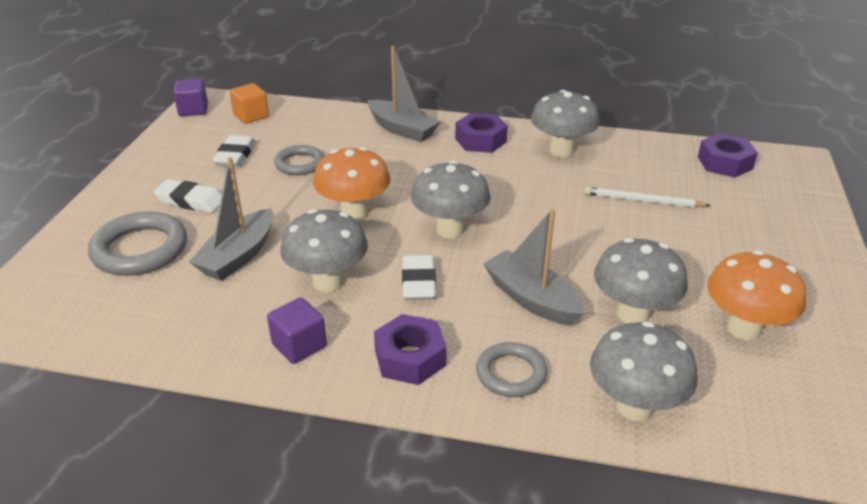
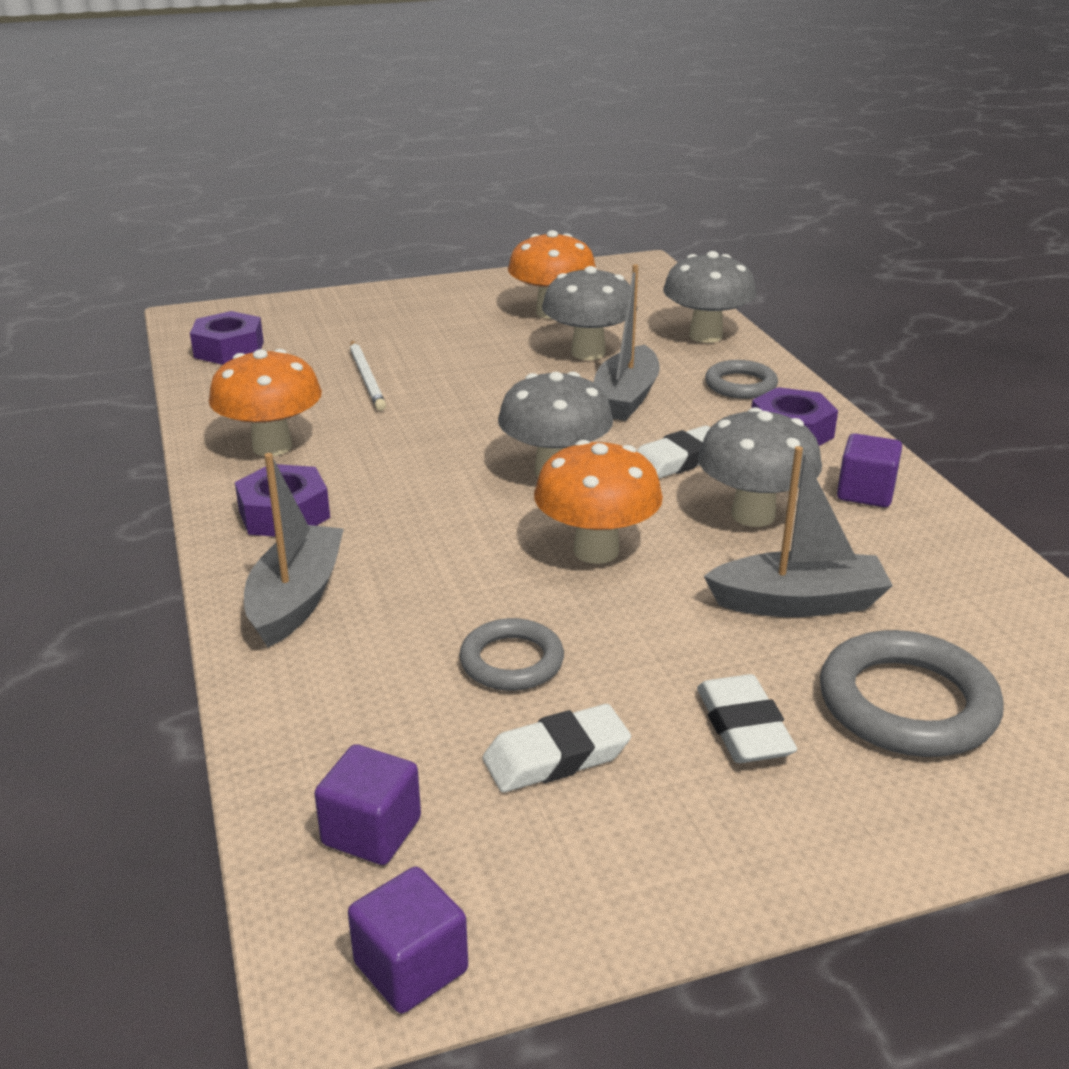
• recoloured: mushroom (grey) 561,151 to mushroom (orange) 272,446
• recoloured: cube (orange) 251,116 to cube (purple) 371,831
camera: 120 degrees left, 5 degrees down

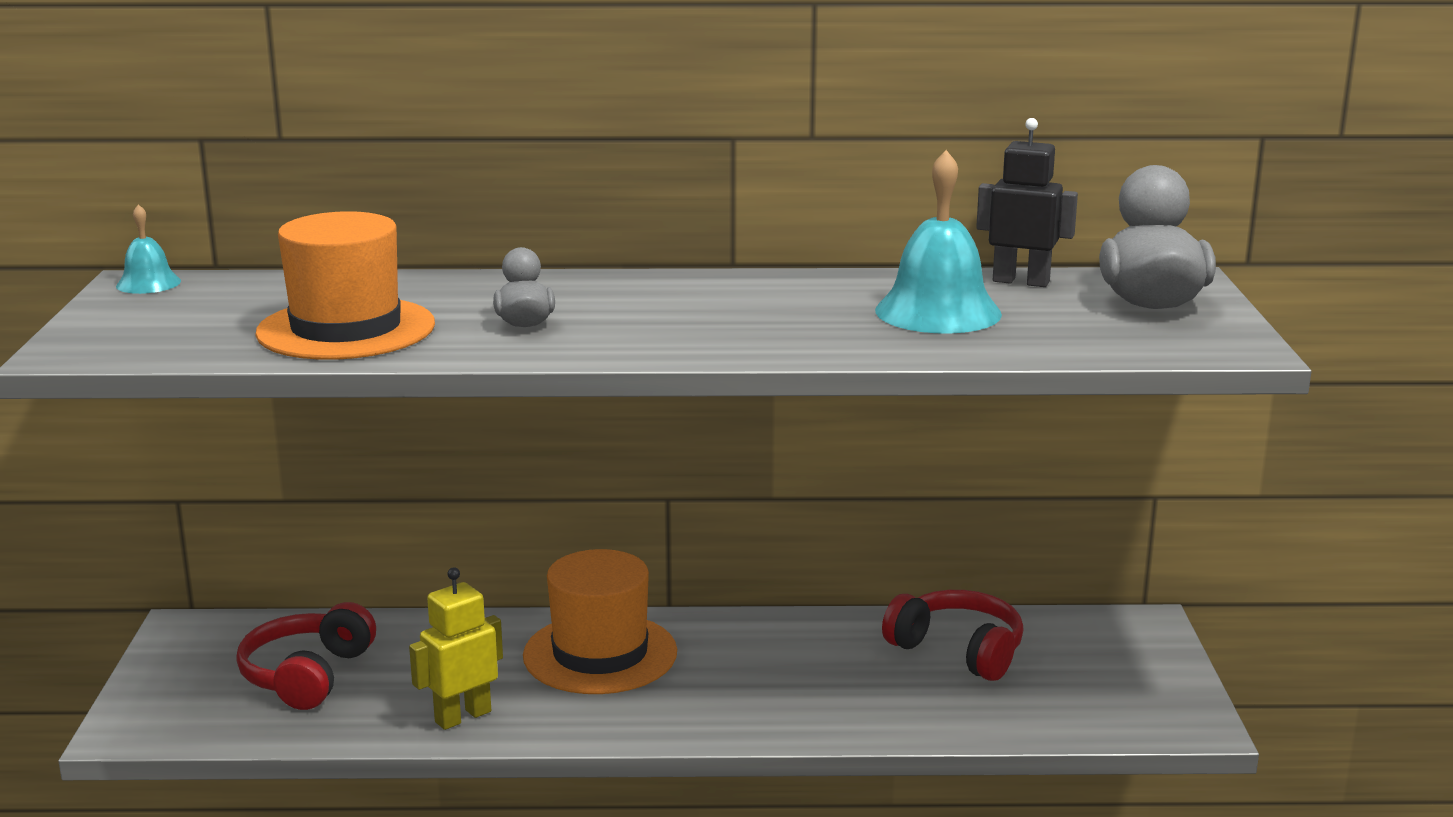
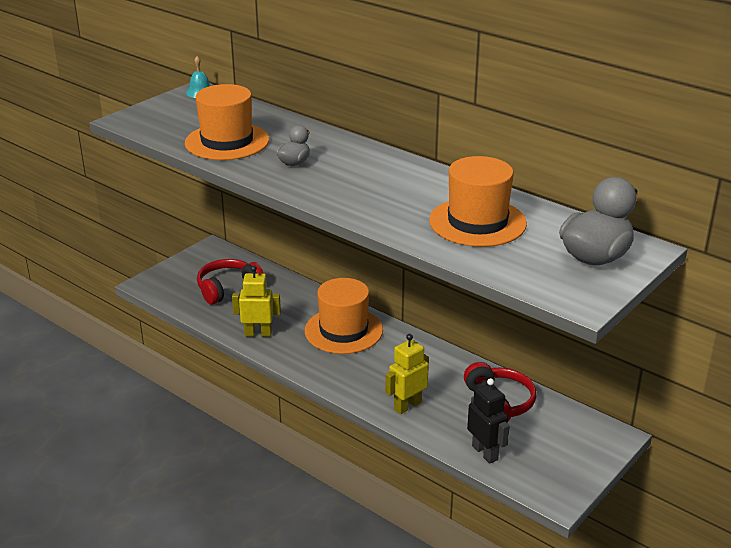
• added: robot (yellow) 407,406
• replaced: bell (turquoise) 938,312 to hat (orange) 477,222
• moved: robot (black) 1021,281 to 485,453
camera: 40 degrees right, 10 degrees up

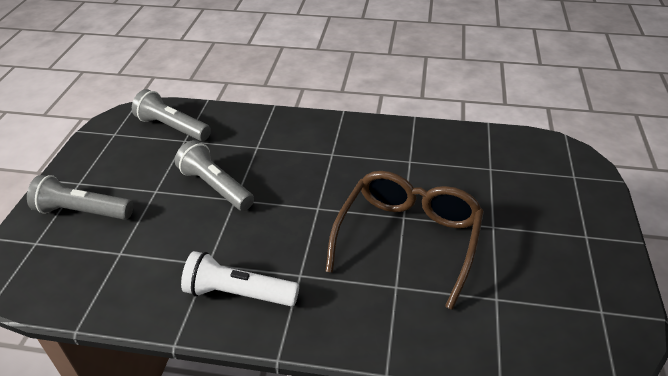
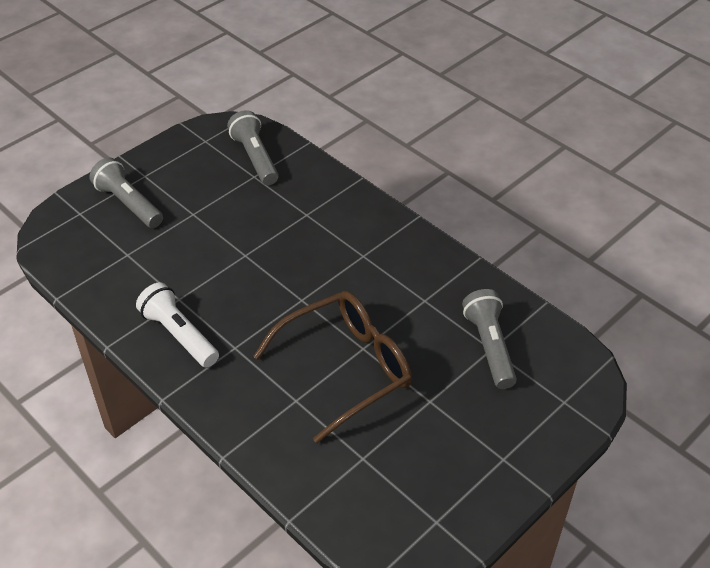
• moved: flashlight (grey) 216,187 to 489,346
camera: 35 degrees right, 5 degrees up

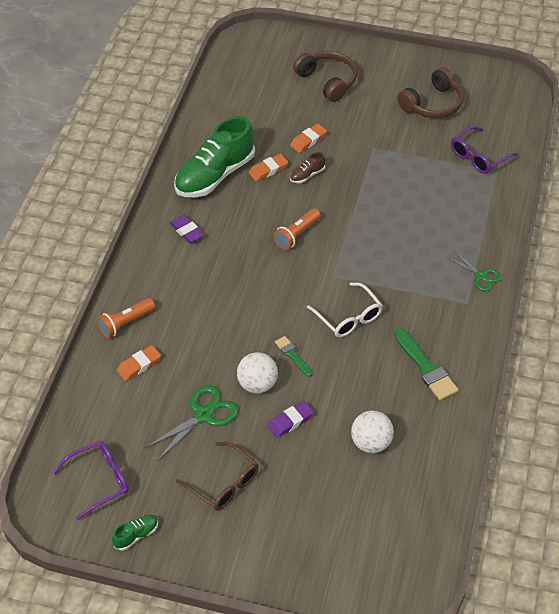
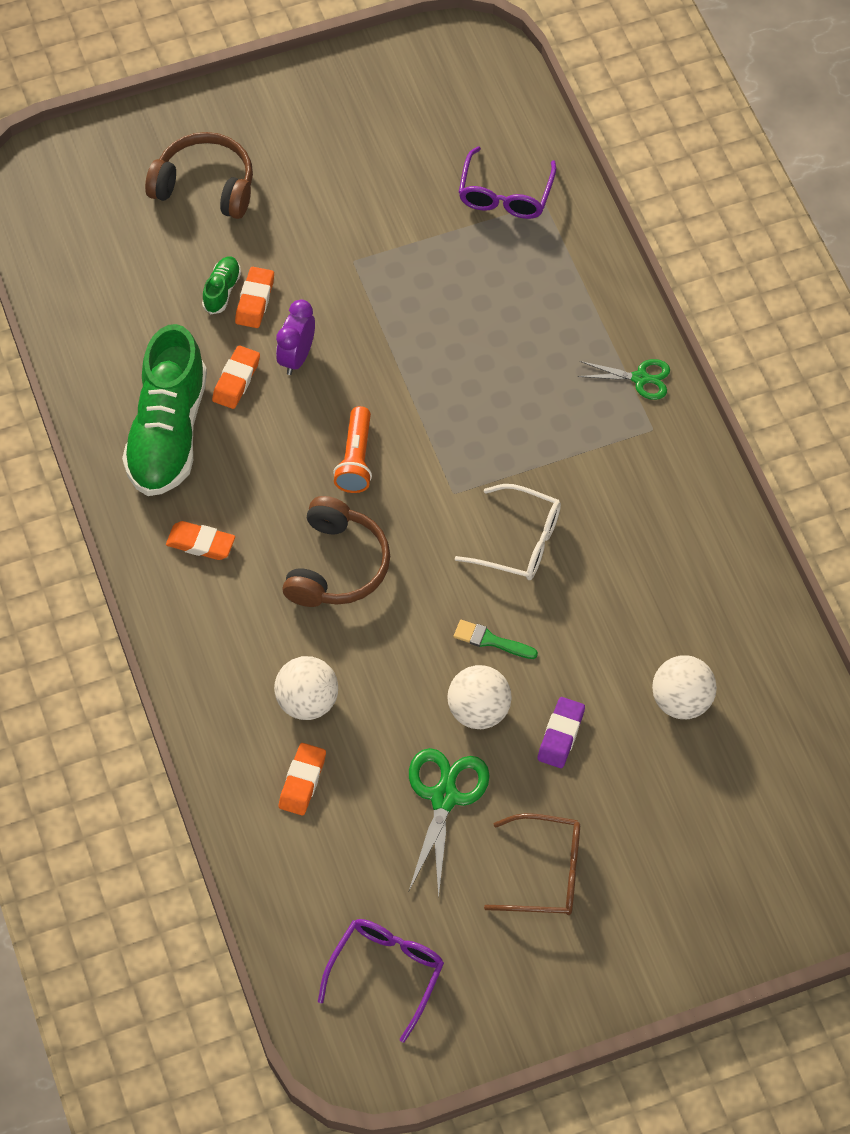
• recoloured: eraser (purple) 187,231 to eraser (orange) 201,543
• moved: shoe (green) 136,535 to 222,290
• added: ball (white) 307,701
• replaced: shoe (brown) 307,175 to clock (purple) 297,357
• moved: headphones (brown) 432,104 to 337,566
• removed: flashlight (orange) 125,323
• removed: brush (green) 426,368
camera: 35 degrees left, 10 degrees up

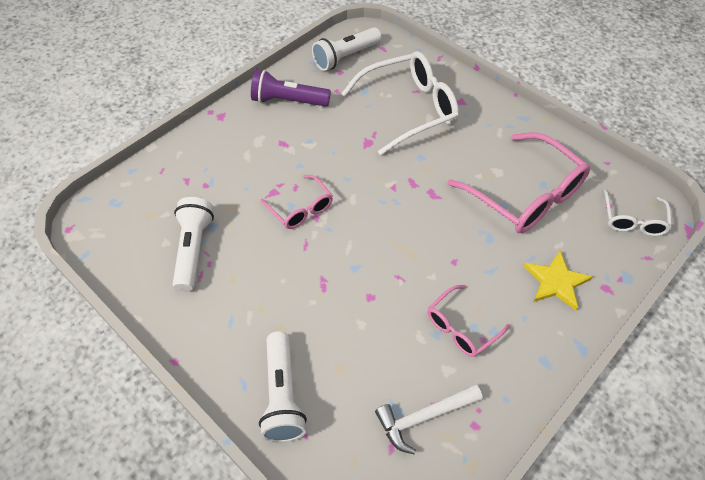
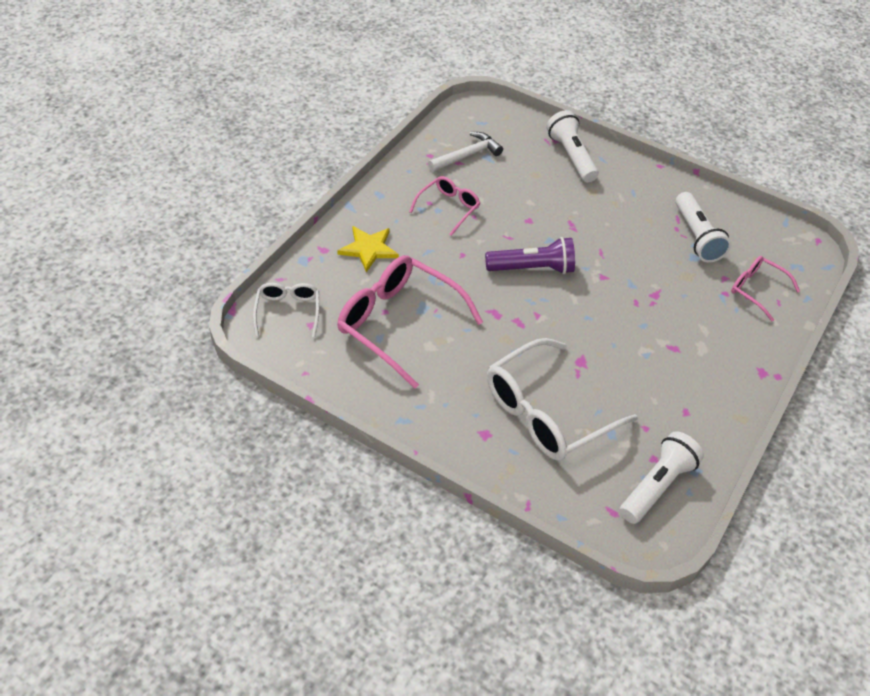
• moved: flashlight (purple) 288,101 to 532,268
• moved: glasses (pink) 300,208 to 757,290
camera: 165 degrees right, 5 degrees down

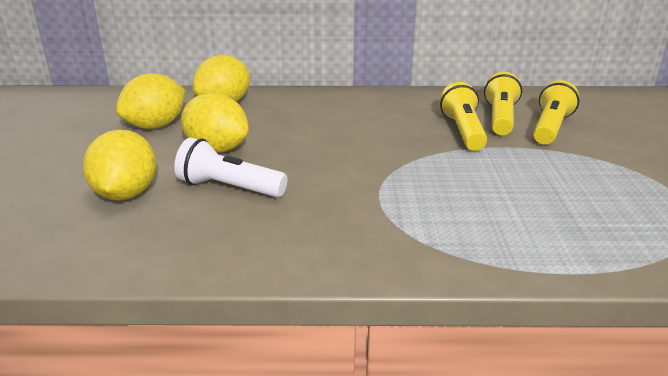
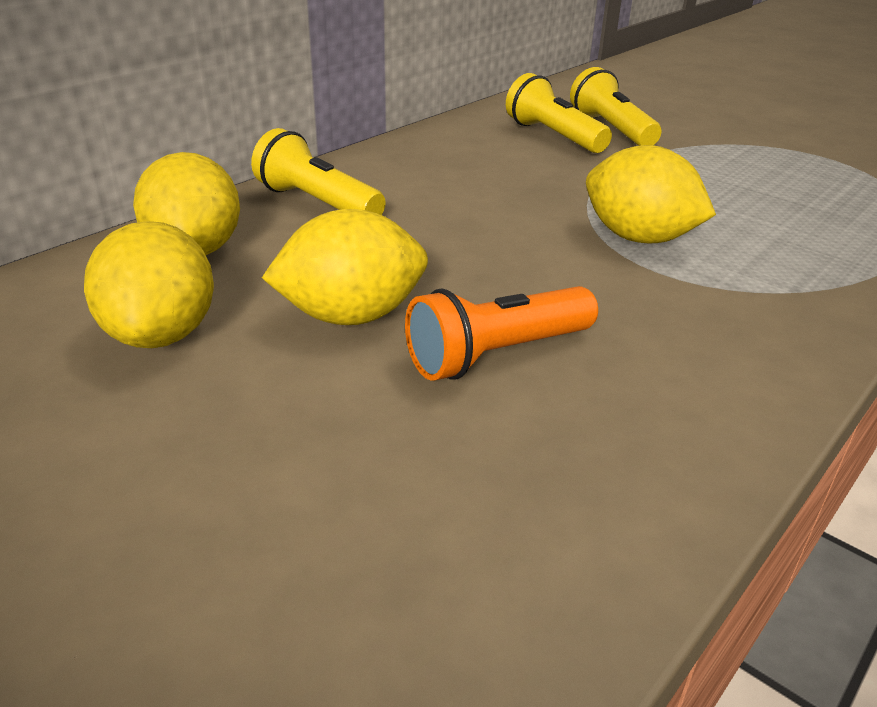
• moved: flashlight (yellow) 463,131 to 317,203
• recoloured: flashlight (white) 229,188 to flashlight (orange) 497,354
• moved: lemon (yellow) 126,194 to 638,238
camera: 50 degrees left, 5 degrees up

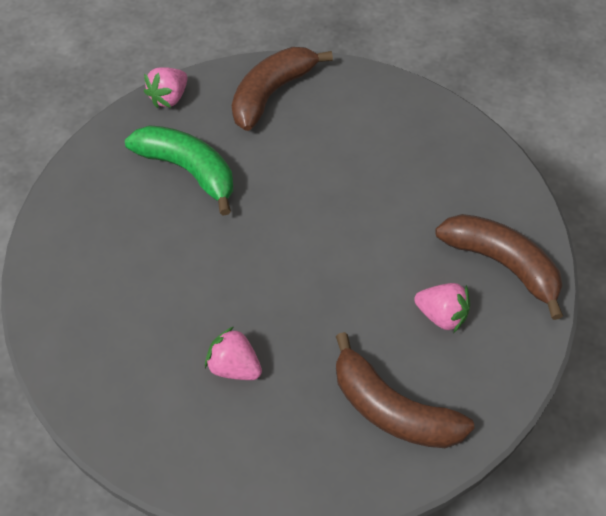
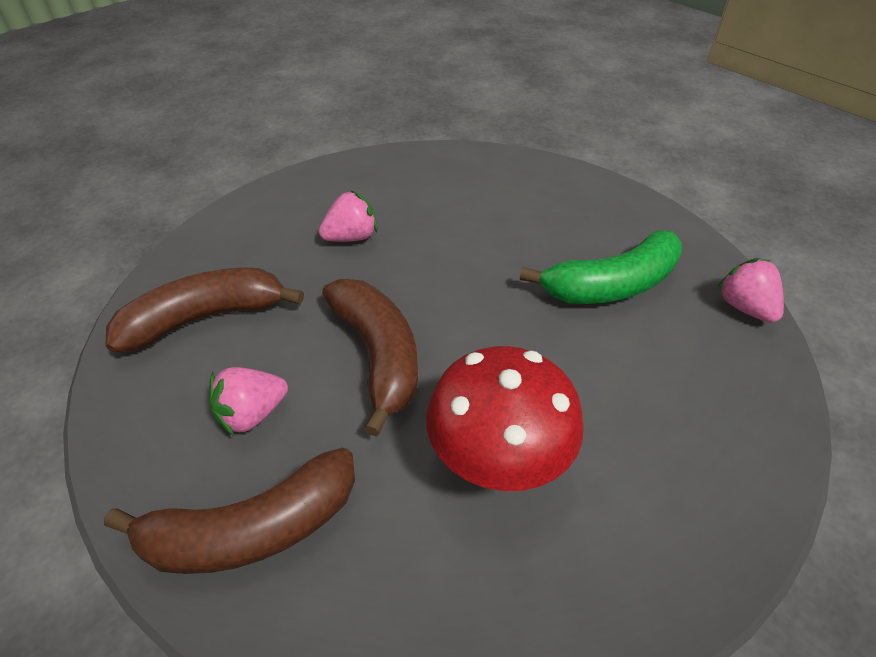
• moved: banana (brown) 271,93 to 378,355
• added: mushroom (red) 498,462
camera: 120 degrees right, 10 degrees down

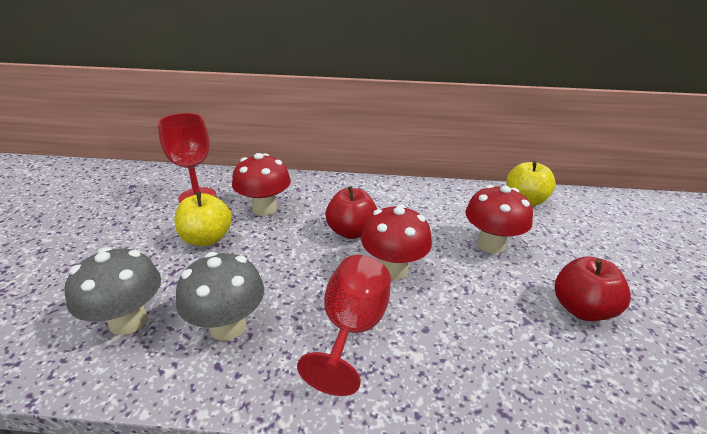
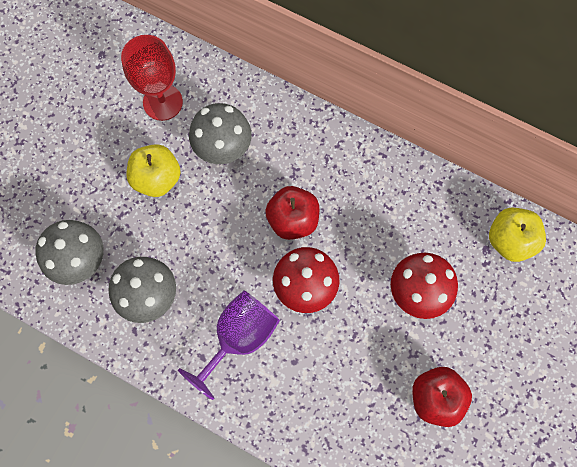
• recoloured: goblet (red) 352,328 to goblet (purple) 239,337
• recoloured: mushroom (red) 264,209 to mushroom (grey) 223,149
camera: 25 degrees right, 40 degrees up

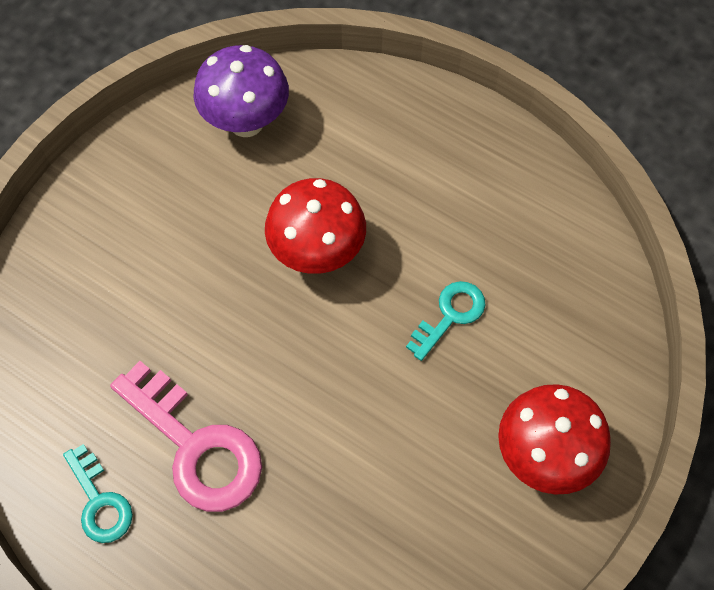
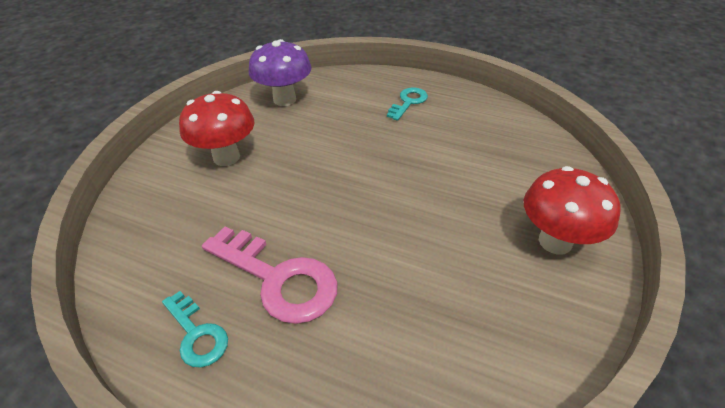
• moved: mushroom (red) 317,253 to 226,157
• moved: key (turquoise) 450,315 to 408,102
camera: 10 degrees left, 20 degrees down

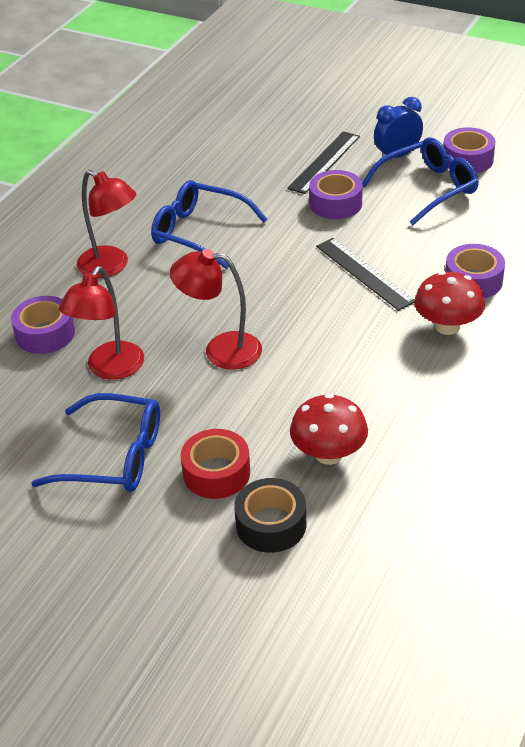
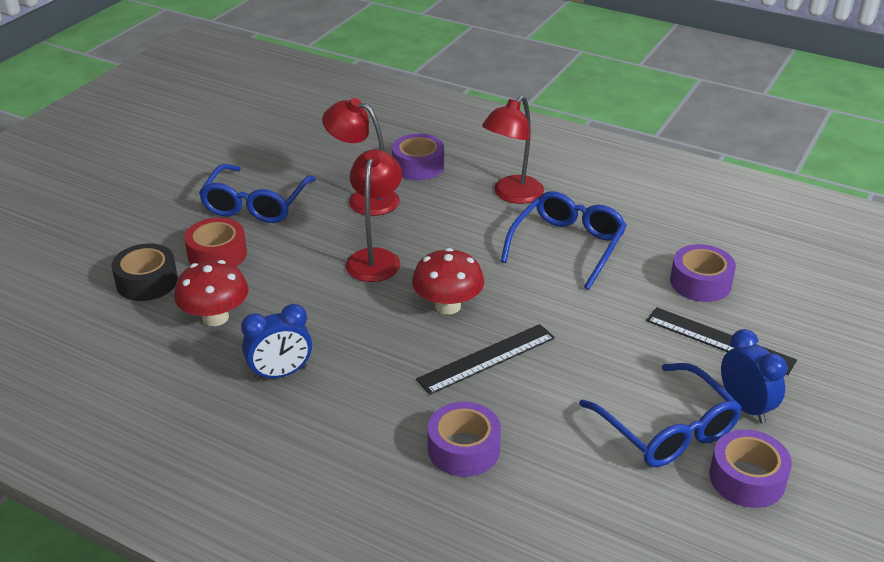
• added: clock (blue) 280,373
• moved: mushroom (red) 447,326 to 448,306
• moved: tape (purple) 335,203 to 700,282
camera: 90 degrees right, 5 degrees down

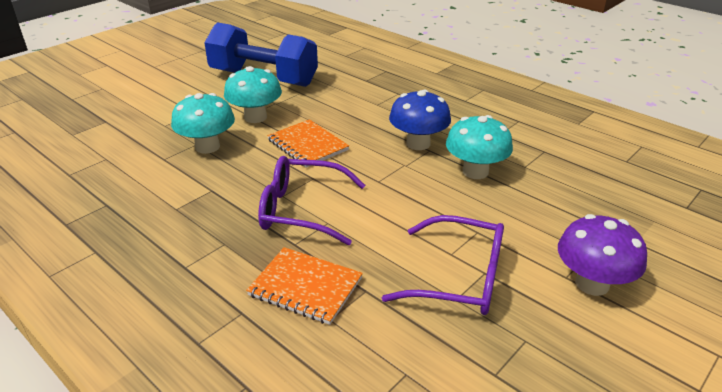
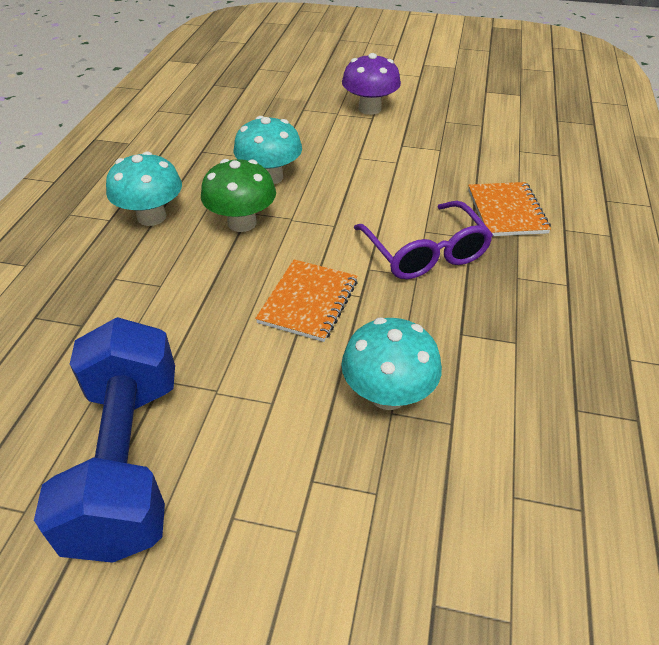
• moved: mushroom (turquoise) 255,117 to 151,217
• recoloured: mushroom (blue) 418,144 to mushroom (green) 242,223
• removed: glasses (purple) 458,278
camera: 120 degrees left, 10 degrees up

